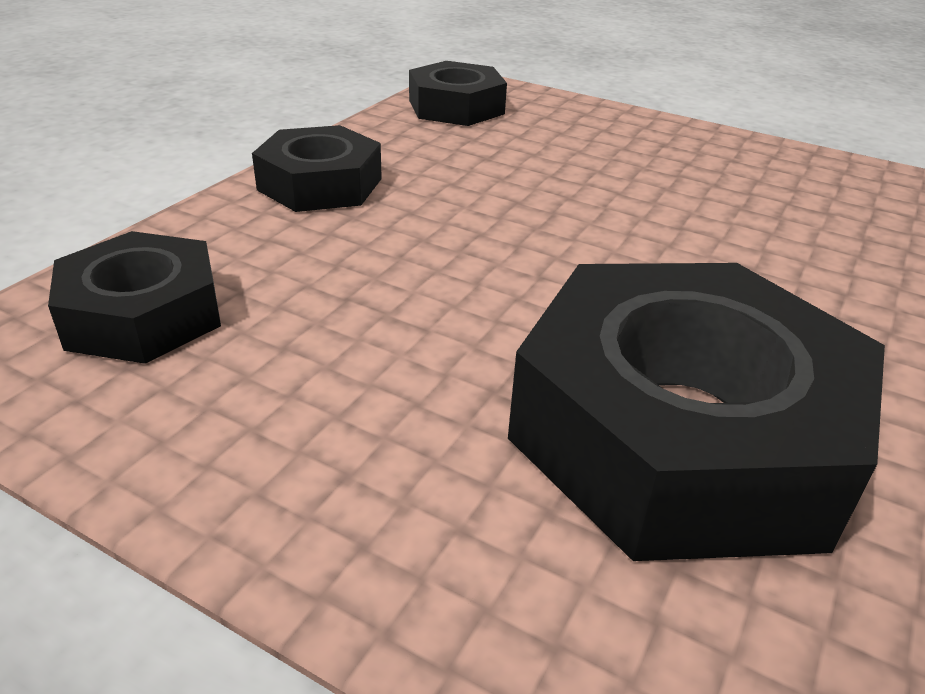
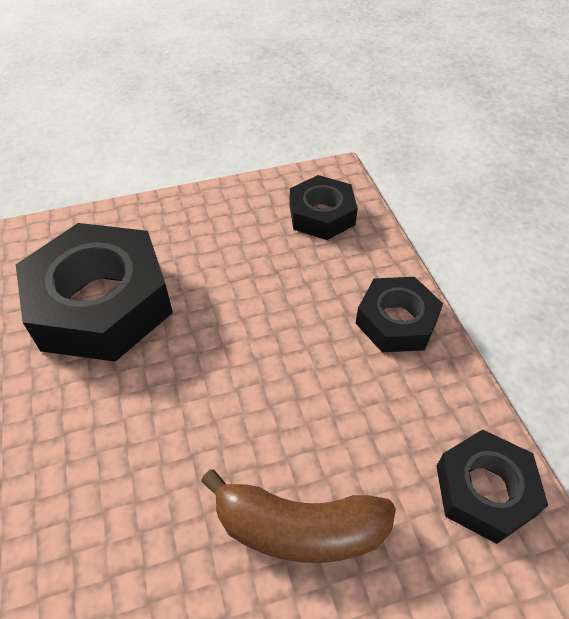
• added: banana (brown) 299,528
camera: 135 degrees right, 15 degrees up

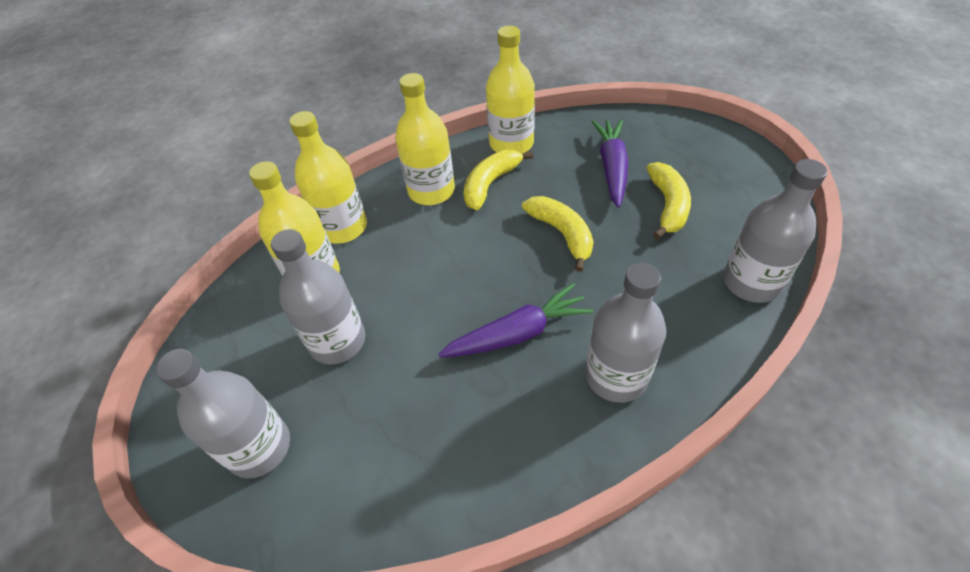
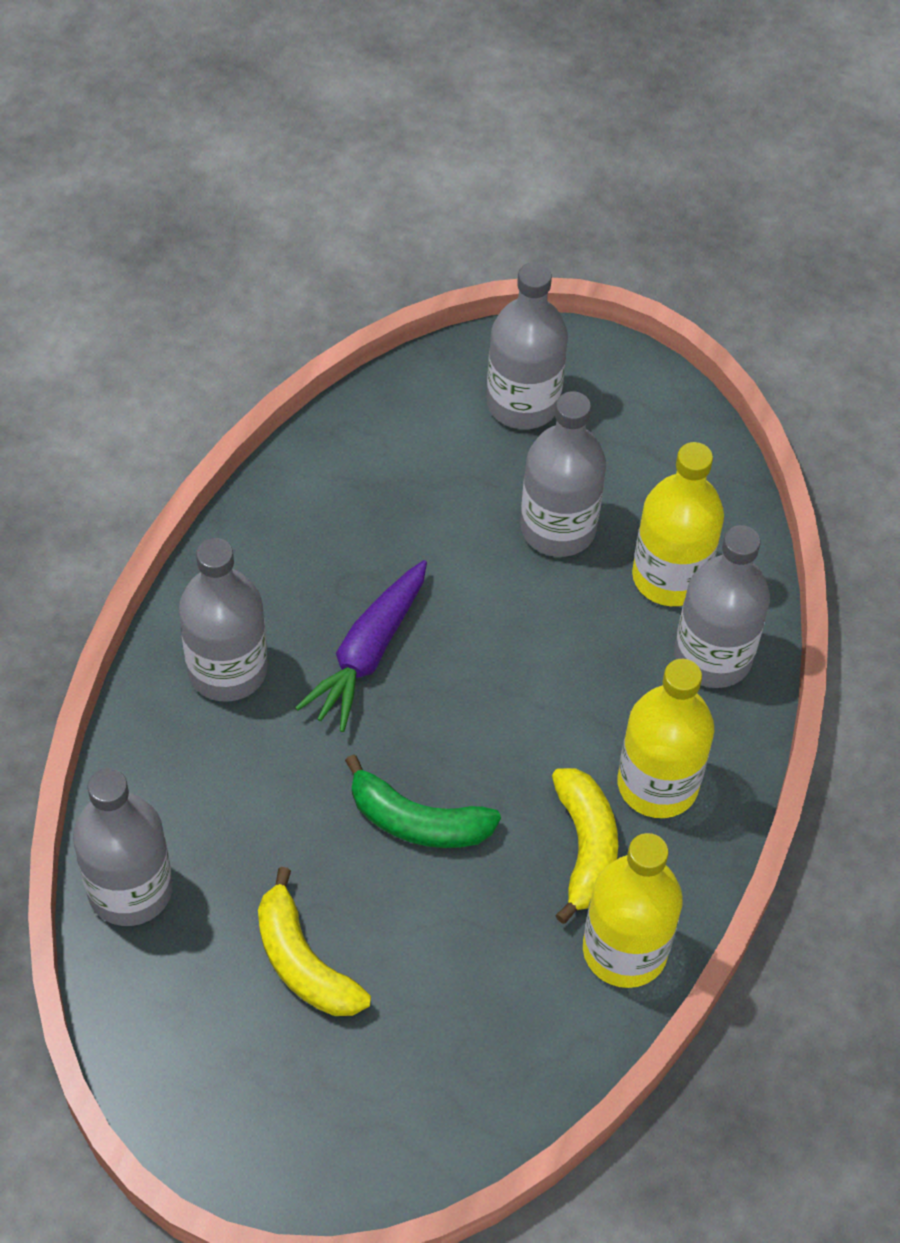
• recoloured: banana (yellow) 562,234 to banana (green) 417,821
• recoloured: bottle (yellow) 343,227 to bottle (grey) 712,657
• removed: carrot (purple) 611,168
camera: 135 degrees right, 5 degrees up

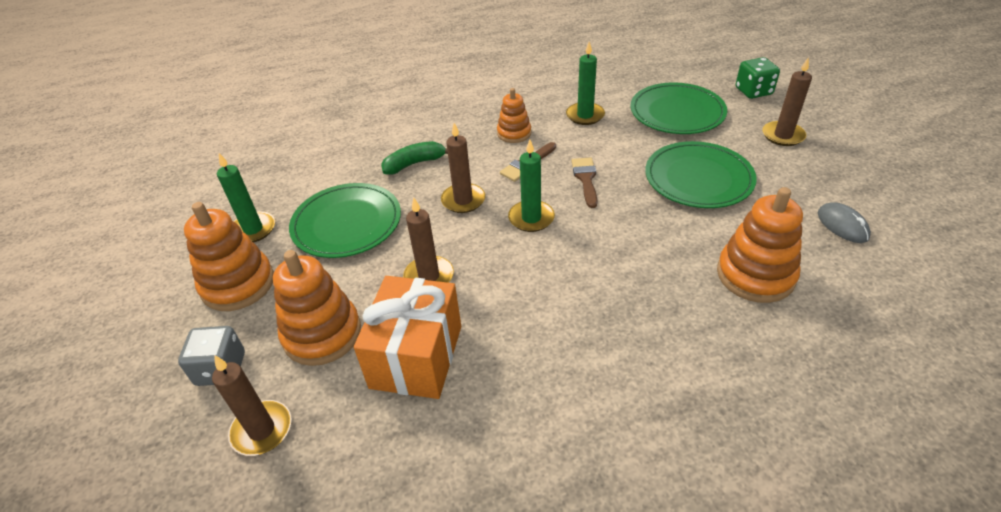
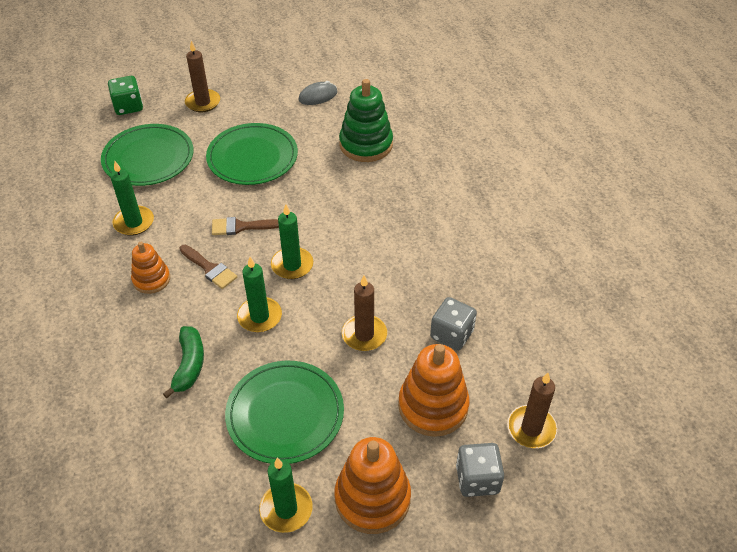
• turned: banana (green) 414,164 = 189,365 150 degrees counterclockwise
• recoloured: candle (brown) 463,200 to candle (green) 259,317
• recoloured: stacking toy (orange) 755,275 to stacking toy (green) 366,144
• replaced: gift (orange) 416,356 to dice (grey) 451,334
camera: 95 degrees left, 5 degrees up

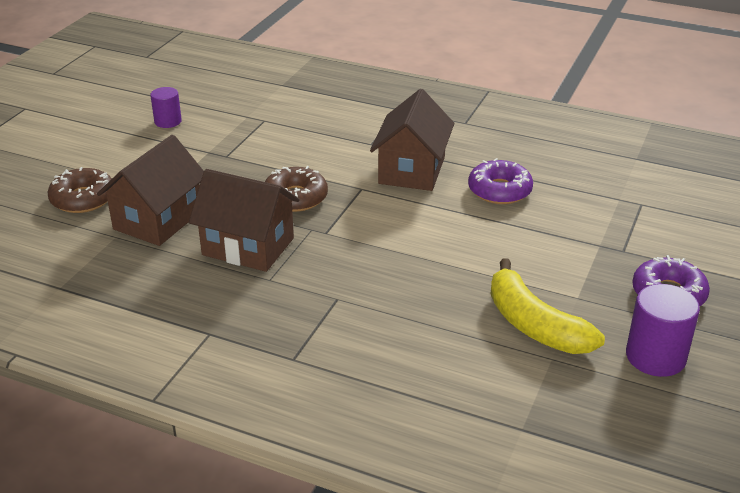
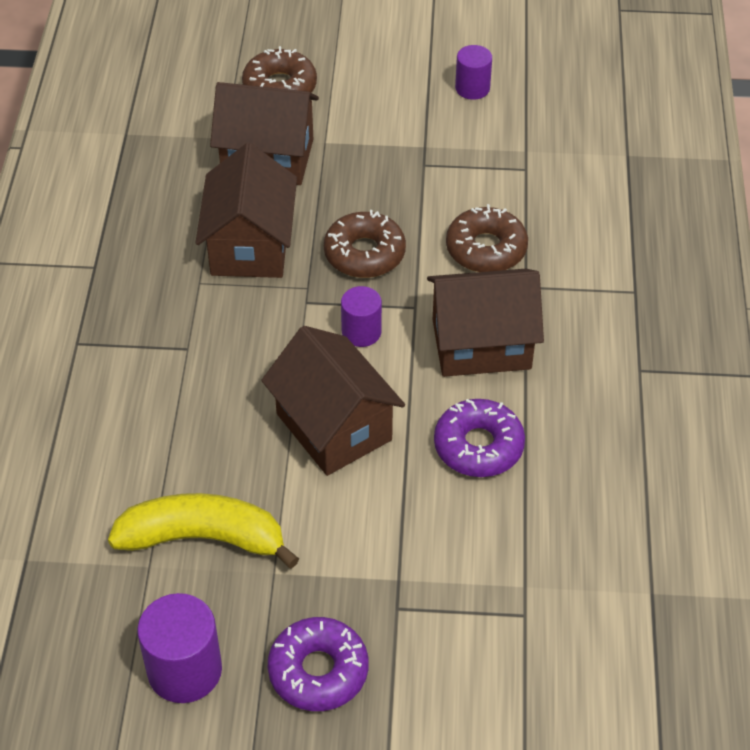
• turned: banana (yellow) 534,325 = 203,538 60 degrees clockwise
• added: house (brown) 334,427
• added: cylinder (purple) 361,332
• added: donut (brown) 486,249
camera: 70 degrees right, 15 degrees up

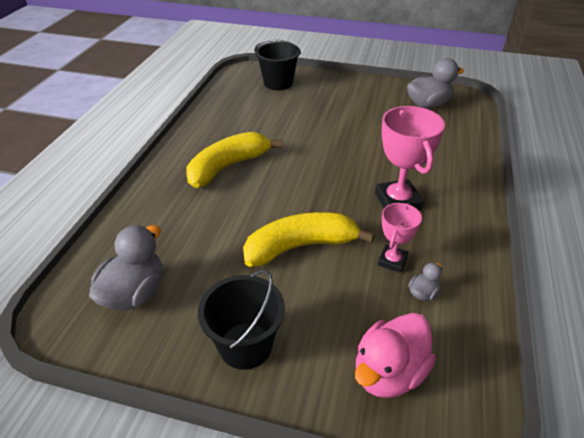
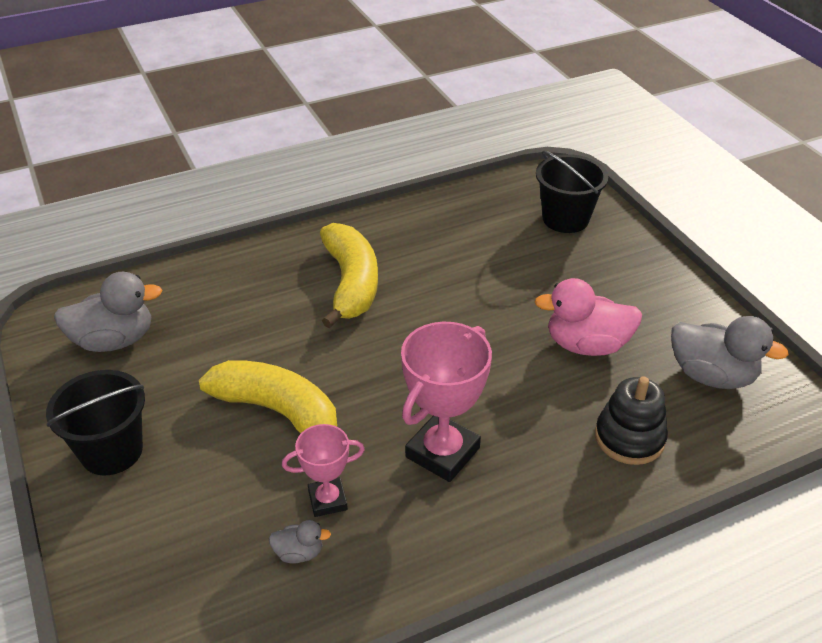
• turned: banana (yellow) 228,167 = 350,283 75 degrees clockwise
• moved: duck (pink) 389,372 to 586,345
• added: stacking toy (black) 629,438
camera: 50 degrees right, 0 degrees up

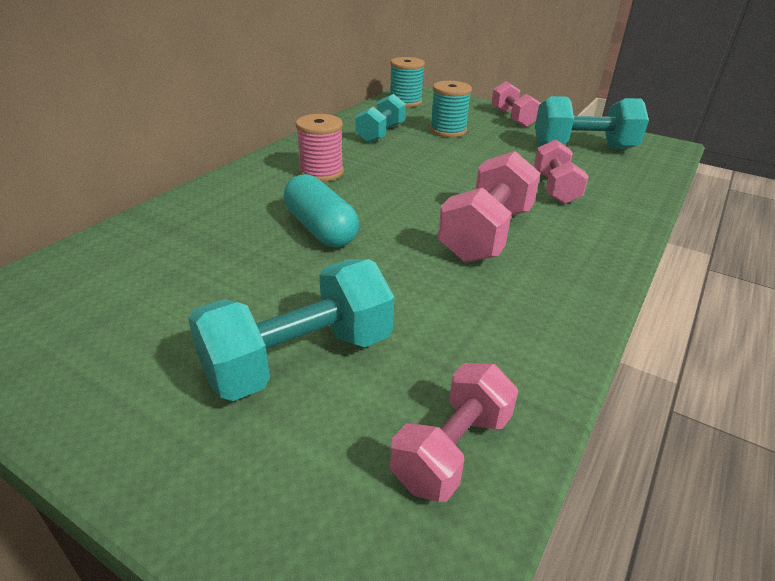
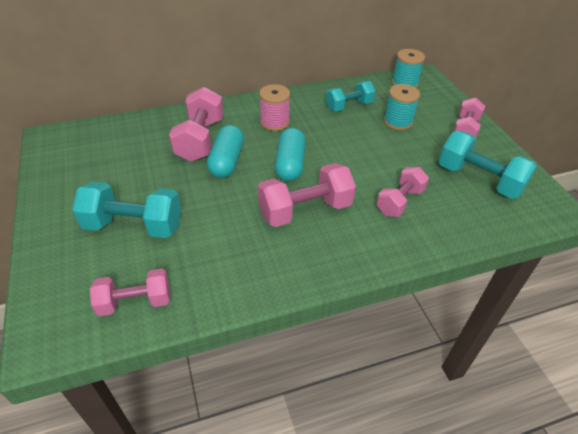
• added: dumbbell (pink) 200,139
• added: capsule (turquoise) 290,164
camera: 40 degrees right, 10 degrees up

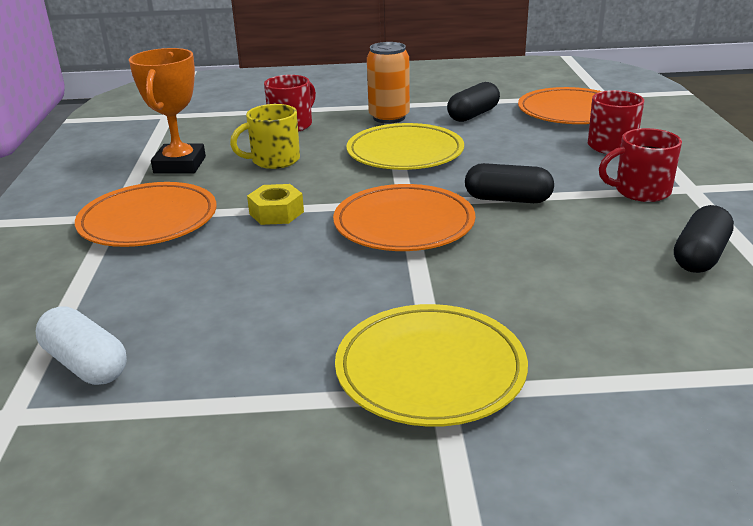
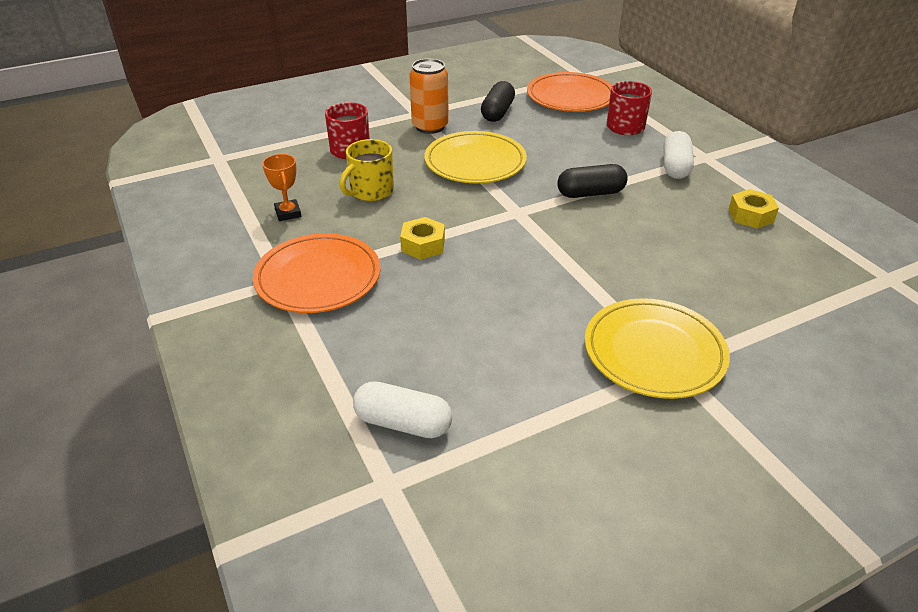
• resized: trophy (orange) 180,165 = 288,213 x0.56
• replaced: mug (red) 641,191 to capsule (white) 675,166
• replaced: capsule (black) 700,256 to nut (yellow) 750,215
• removed: plate (orange) 404,224
camera: 25 degrees left, 10 degrees up

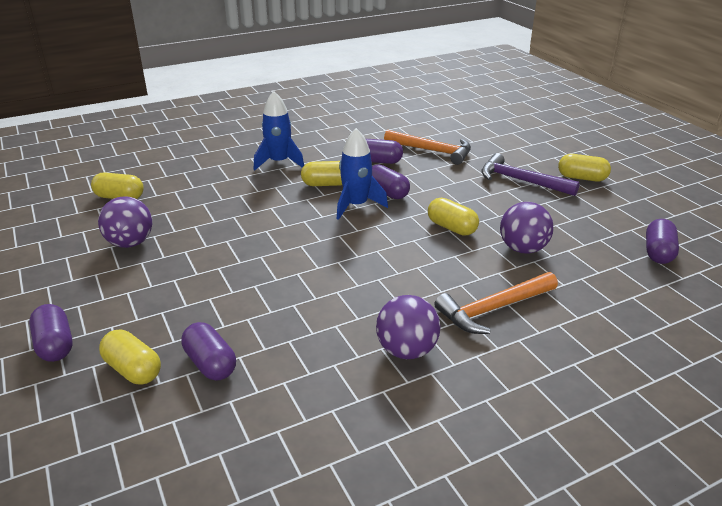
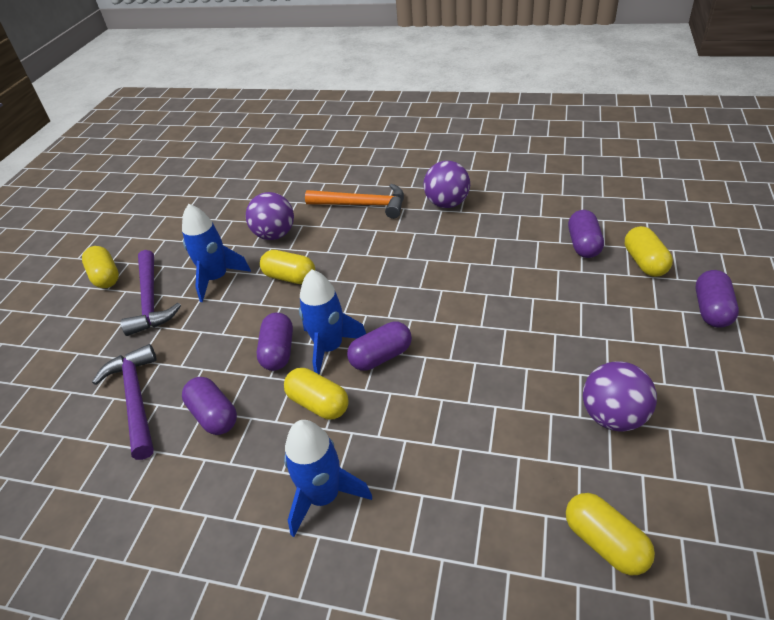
• recoloured: hammer (orange) 432,151 to hammer (purple) 135,399
• added: rocket (blue) 217,278
• turned: capsule (yellow) 451,228 = 290,277 60 degrees counterclockwise
• moved: capsule (purple) 658,252 to 381,356
camera: 135 degrees left, 10 degrees up

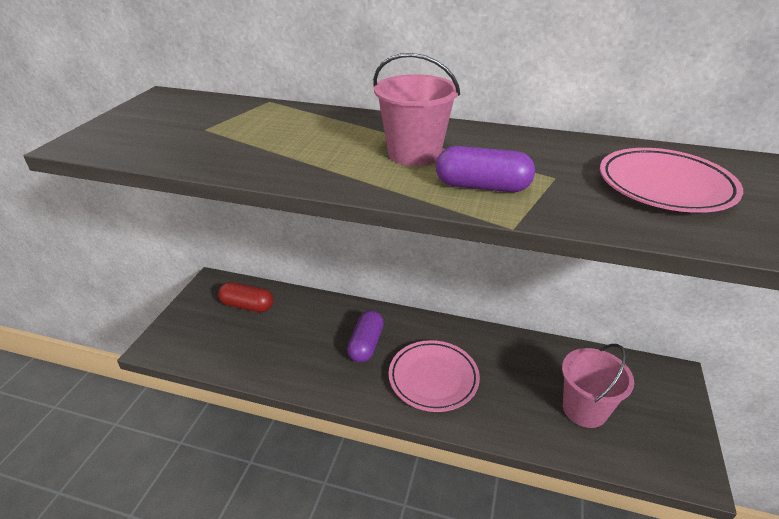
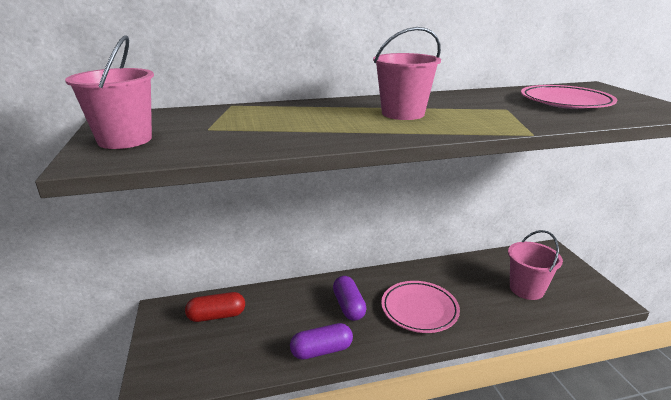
• added: bucket (pink) 125,140
• moved: capsule (purple) 482,186 to 321,350
camera: 30 degrees left, 10 degrees down

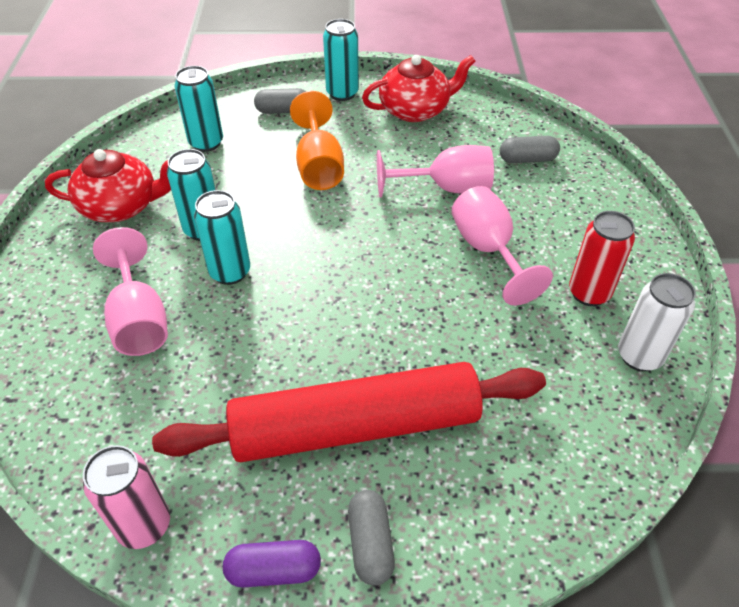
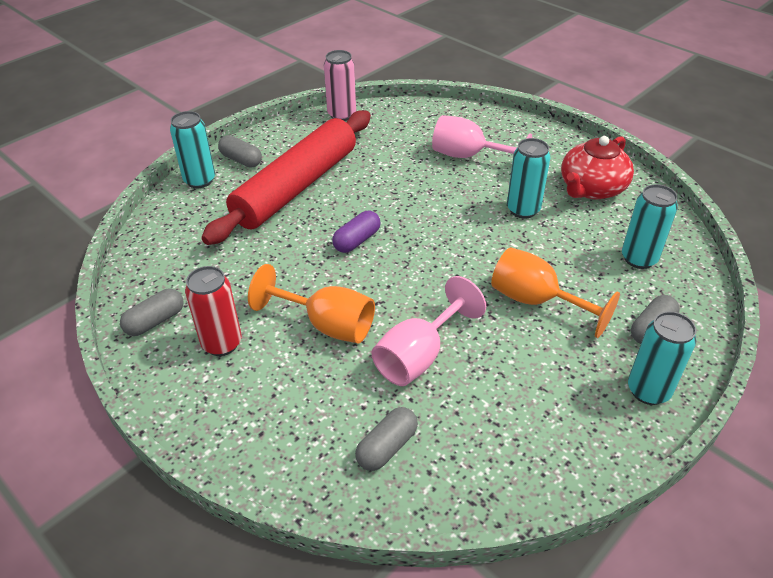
• replaced: can (white) 639,356 to capsule (grey) 155,321
• moved: can (turquoise) 230,272 to 200,180
• recoloured: goblet (pink) 488,250 to goblet (orange) 327,325
• moved: capsule (purple) 274,570 to 357,240
• removed: teapot (red) 415,110
camera: 135 degrees right, 5 degrees down

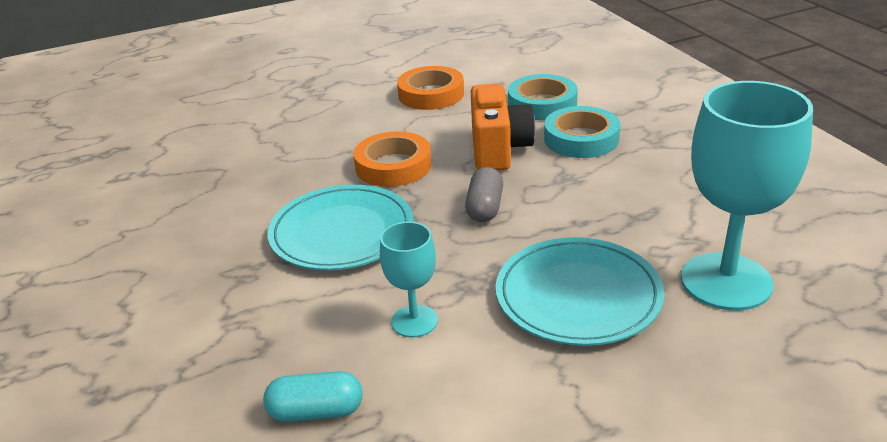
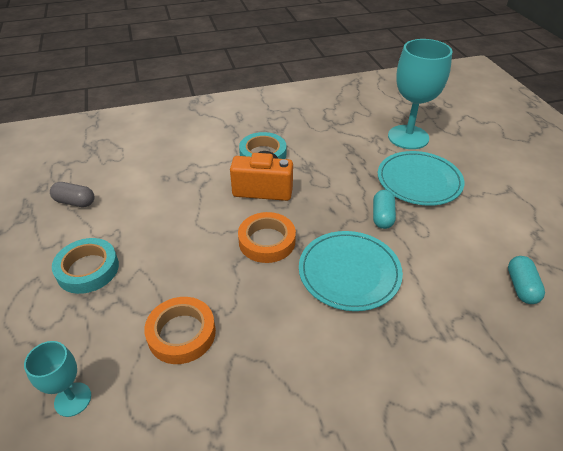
• moved: goblet (turquoise) 414,321 to 73,399
• moved: capsule (grey) 485,208 to 75,202
• moved: tape (turquoise) 542,104 to 88,269
• moved: tape (orange) 431,94 to 181,333
• added: capsule (turquoise) 382,216
camera: 85 degrees left, 10 degrees up

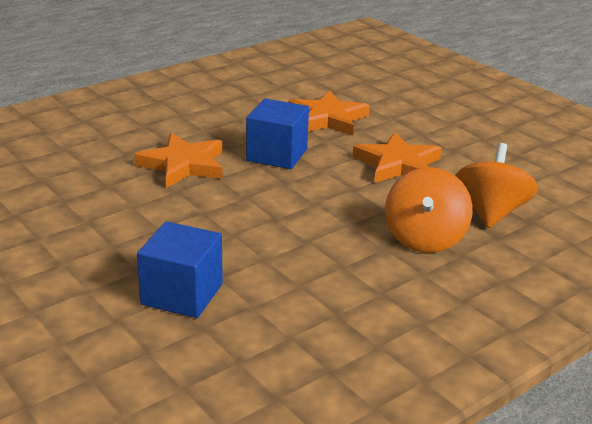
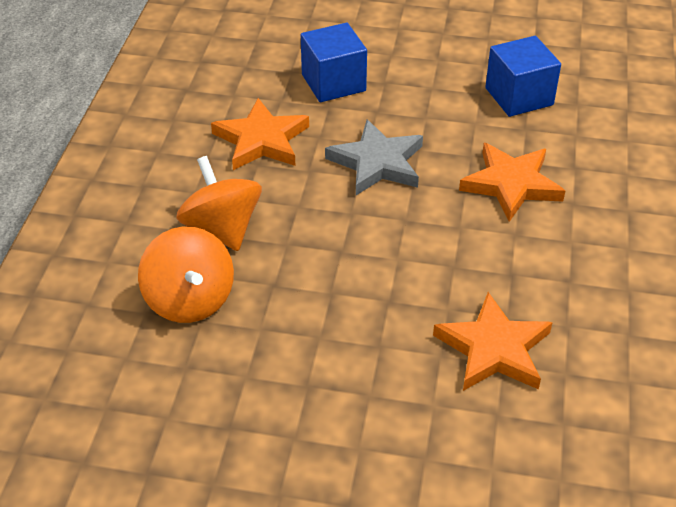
• moved: star (orange) 398,164 to 261,140
• added: star (grey) 377,163
• moved: cube (blue) 277,155 to 519,96
camera: 140 degrees right, 15 degrees up

